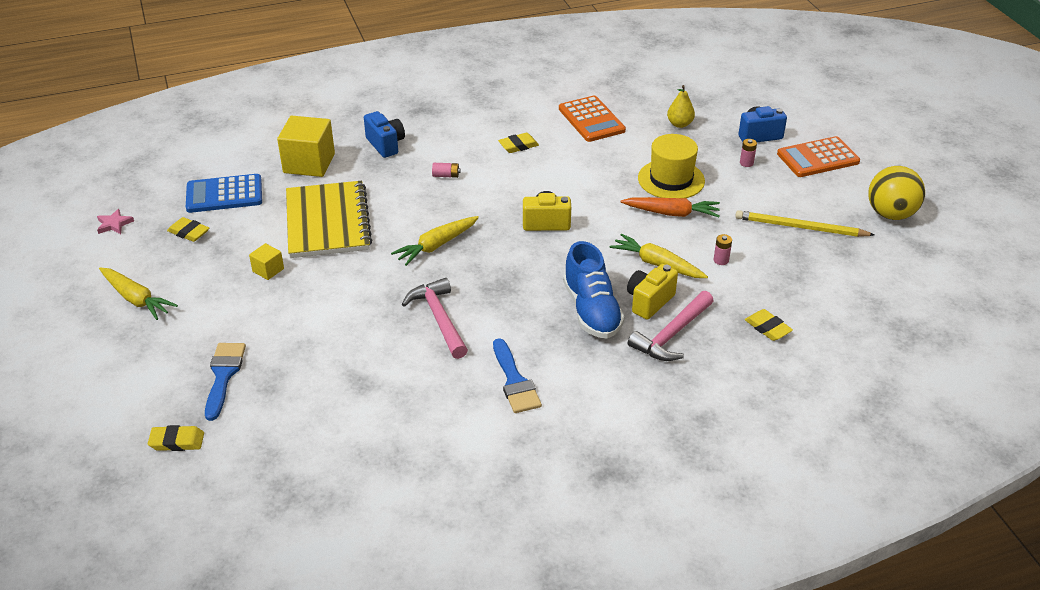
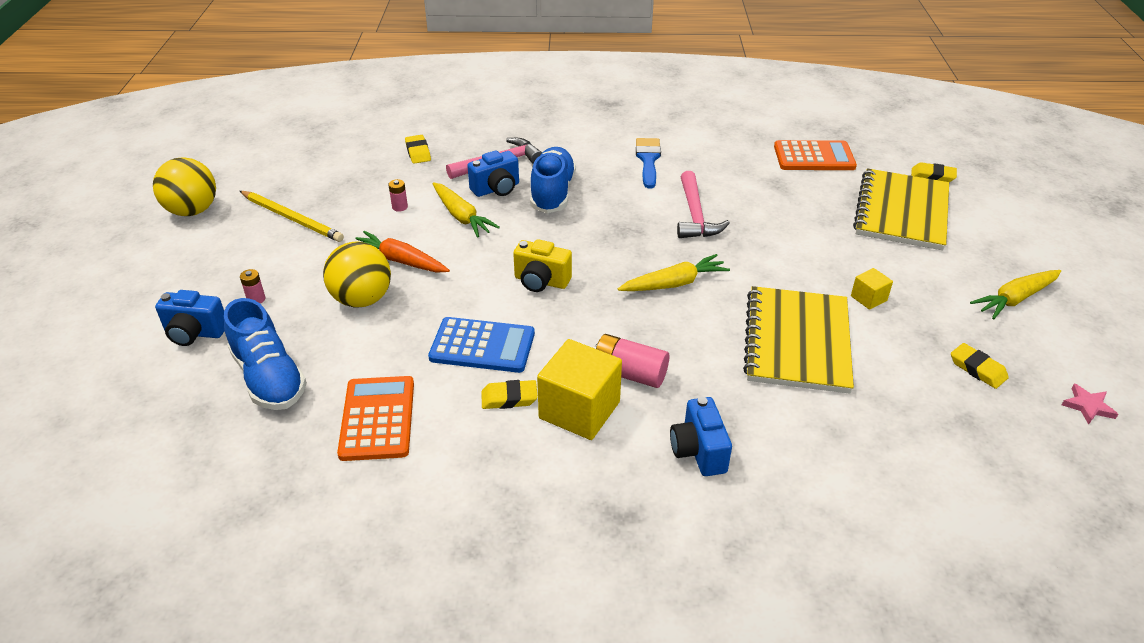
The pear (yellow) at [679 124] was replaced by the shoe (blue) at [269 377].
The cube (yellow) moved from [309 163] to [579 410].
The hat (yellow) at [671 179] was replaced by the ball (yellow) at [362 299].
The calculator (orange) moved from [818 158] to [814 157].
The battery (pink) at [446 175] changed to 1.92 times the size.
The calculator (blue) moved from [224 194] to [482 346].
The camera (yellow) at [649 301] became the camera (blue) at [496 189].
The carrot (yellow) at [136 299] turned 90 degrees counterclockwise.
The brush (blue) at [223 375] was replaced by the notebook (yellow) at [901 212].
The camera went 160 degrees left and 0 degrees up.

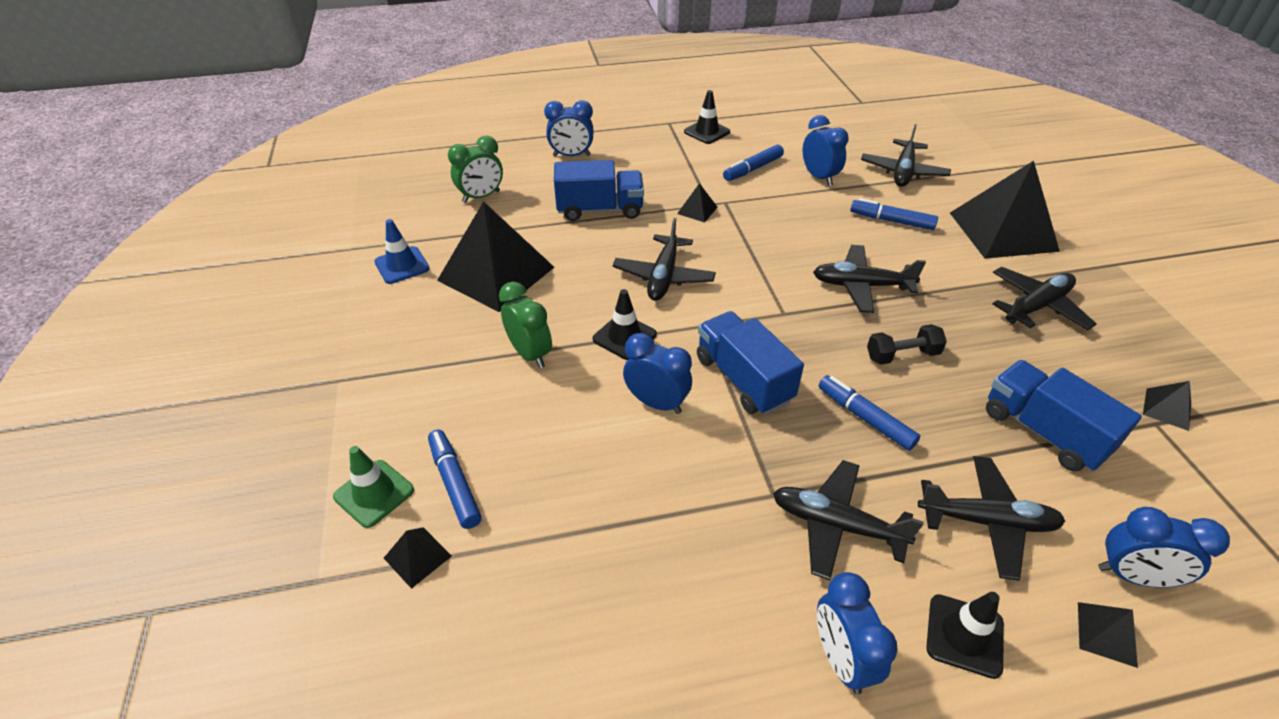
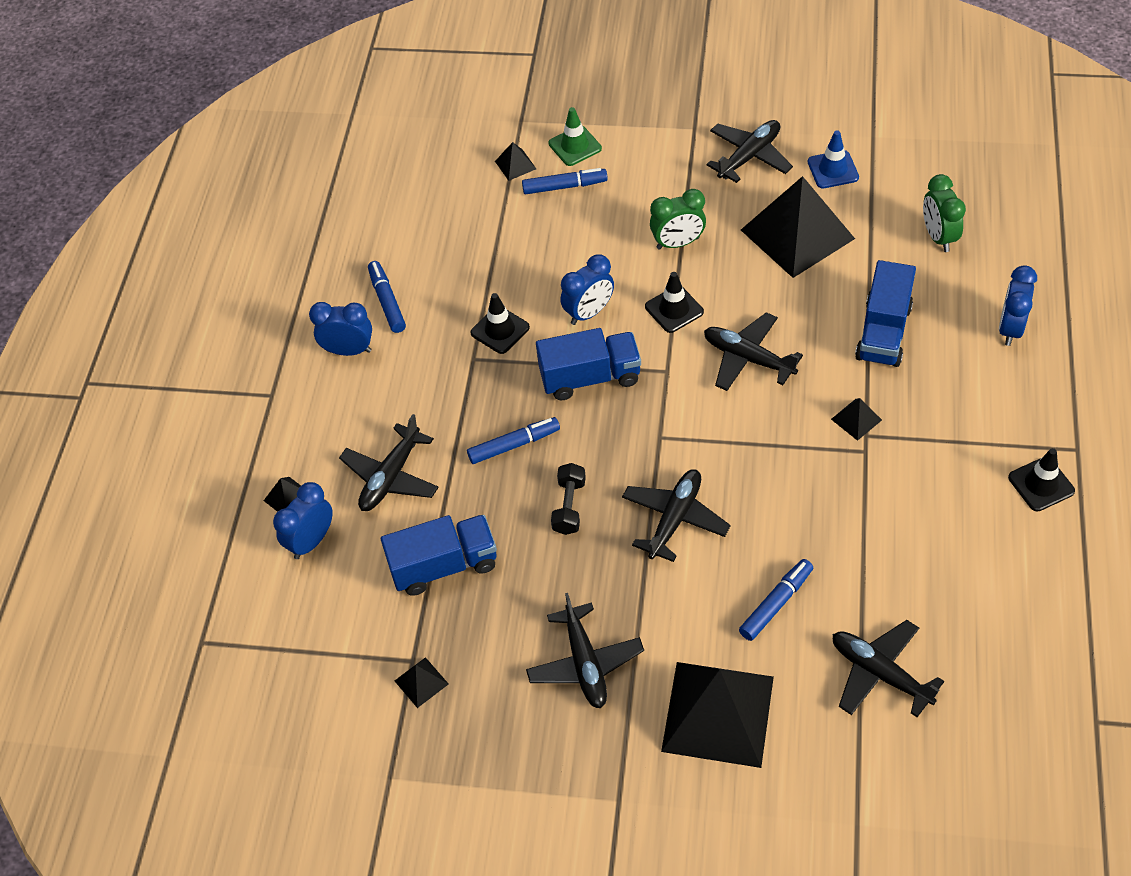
The clock (blue) at [819 177] disappeared.
The marker (blue) moved from [752 169] to [387 301].
The plane (black) moved from [836 525] to [749 156].
The traffic cone (black) moved from [964 635] to [500 330].
The camera went 115 degrees right and 10 degrees up.

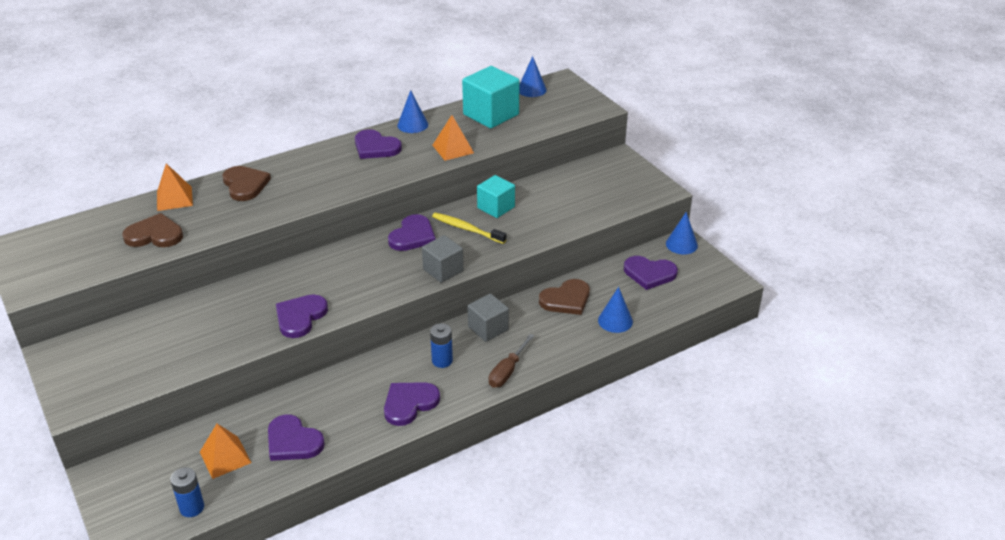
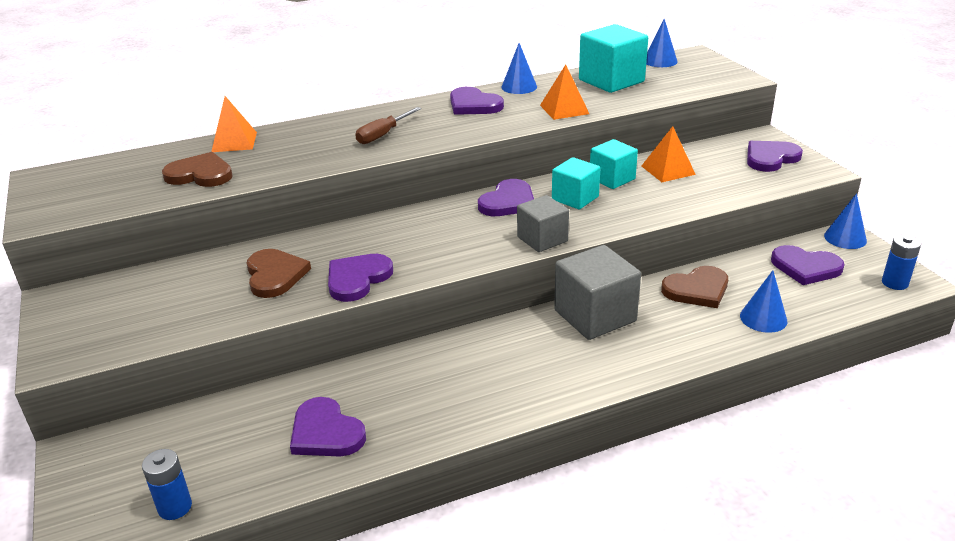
The heart (brown) moved from [245 185] to [275 275].
The toothbrush (yellow) at [467 229] was replaced by the cube (turquoise) at [575 198].
The cube (grey) at [488 328] changed to 1.58 times the size.
The battery (blue) moved from [442 361] to [894 283].
The screwdriver (brown) moved from [507 371] to [383 135].
The heart (purple) moved from [409 403] to [770 158].
The pyramid (orange) moved from [225 457] to [668 170].
The camera went 10 degrees right and 5 degrees down.

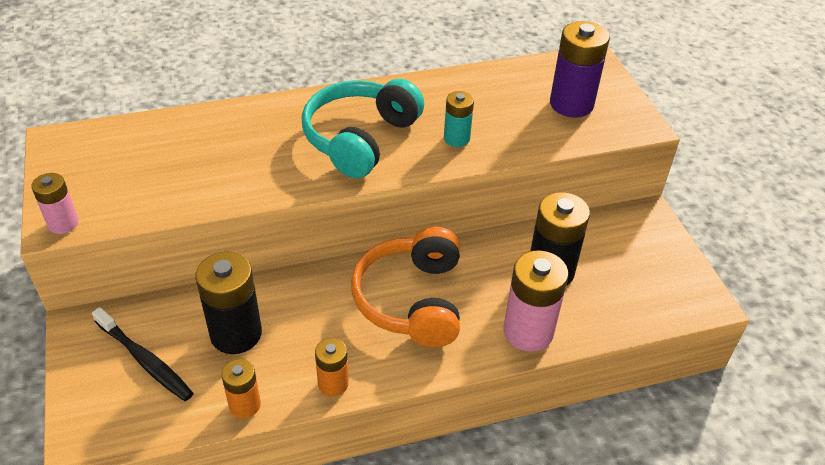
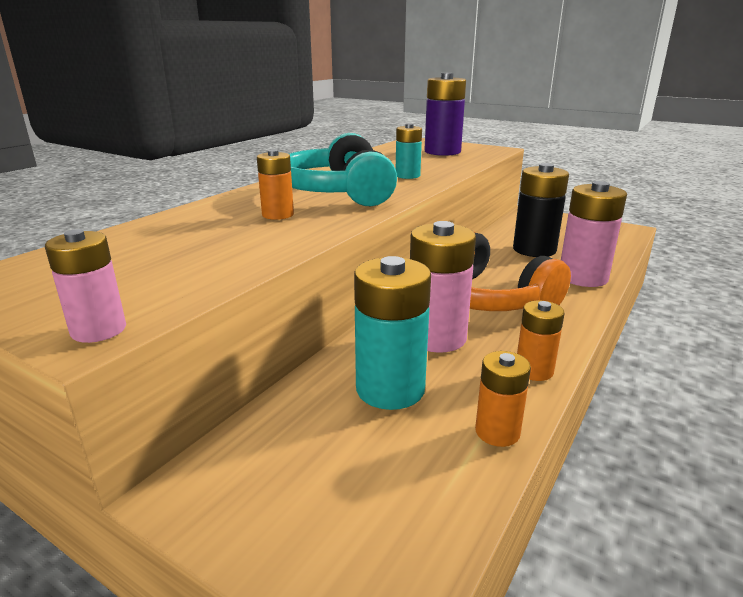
The battery (black) at [236 334] became the battery (turquoise) at [390 389].
The toothbrush (black) at [144 360] disappeared.
The battery (orange) at [278 215] appeared.
The battery (pink) at [436 337] appeared.
The camera went 40 degrees left and 20 degrees down.

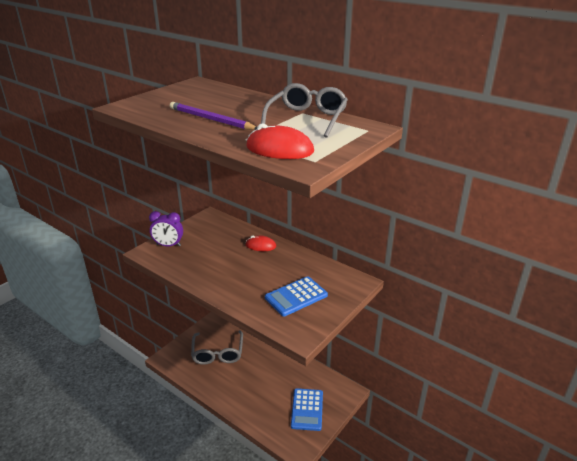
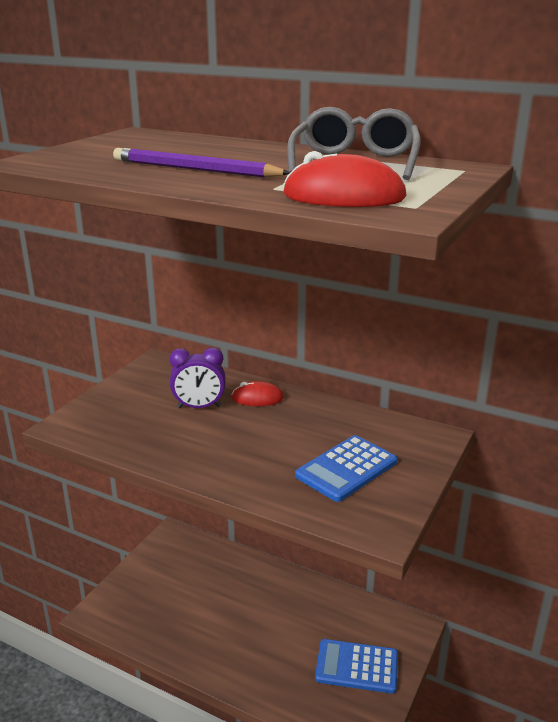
The clock (purple) moved from [168 245] to [199 407].
The glasses (grey) at [218 353] disappeared.
The calculator (blue) at [307 409] turned 105 degrees clockwise.
The camera went 10 degrees left and 5 degrees down.

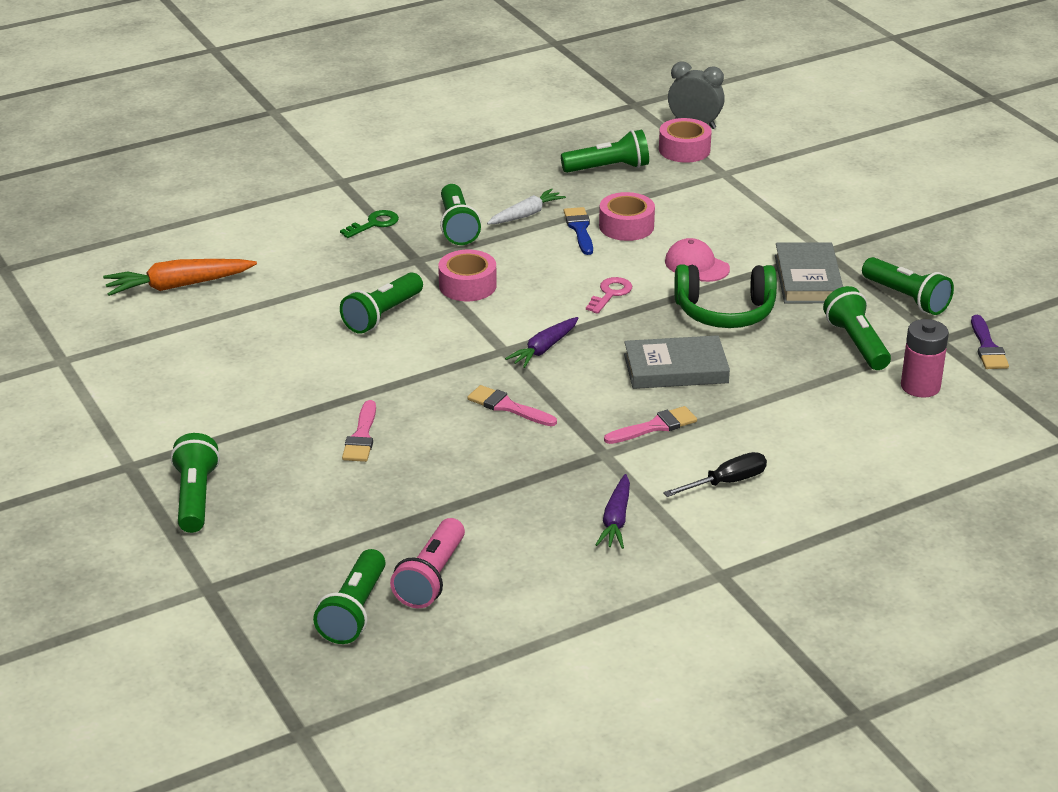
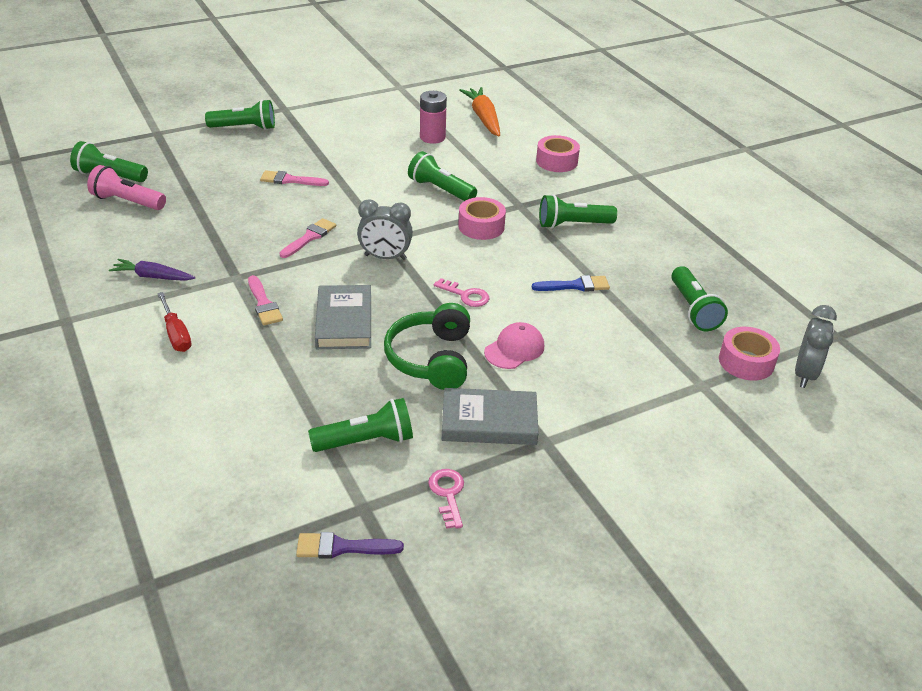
The carrot (white) at [526 215] disappeared.
The tape (pink) moved from [626 226] to [556 161].
The key (green) at [374 224] disappeared.
The flashlight (green) at [906 298] was replaced by the key (pink) at [448 494].
The carrot (purple) at [544 349] was replaced by the clock (grey) at [385 257].
The battery (pink) moved from [920 386] to [432 137].
The screwdriver (black) at [726 482] became the screwdriver (red) at [176 334].
The camera went 90 degrees right and 5 degrees up.

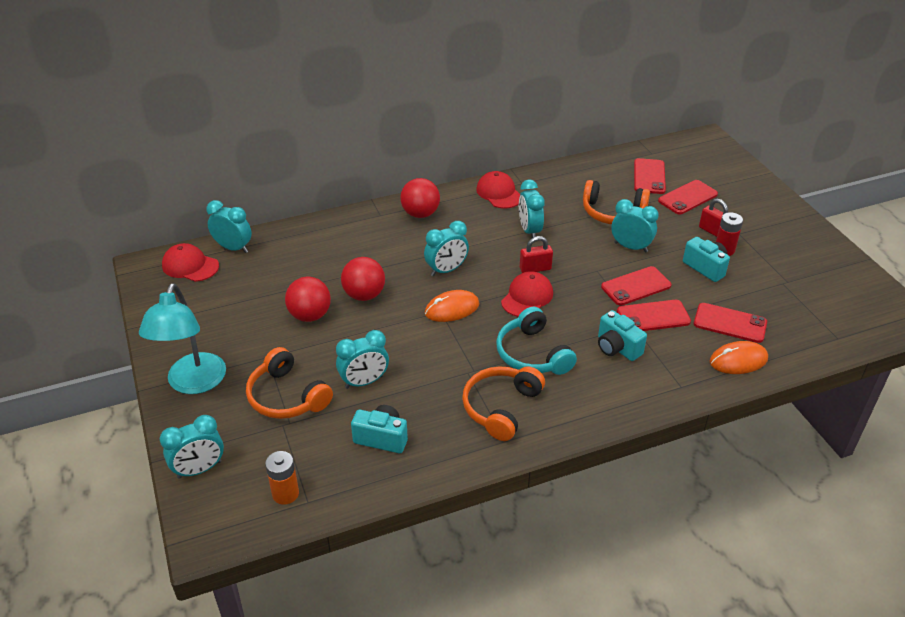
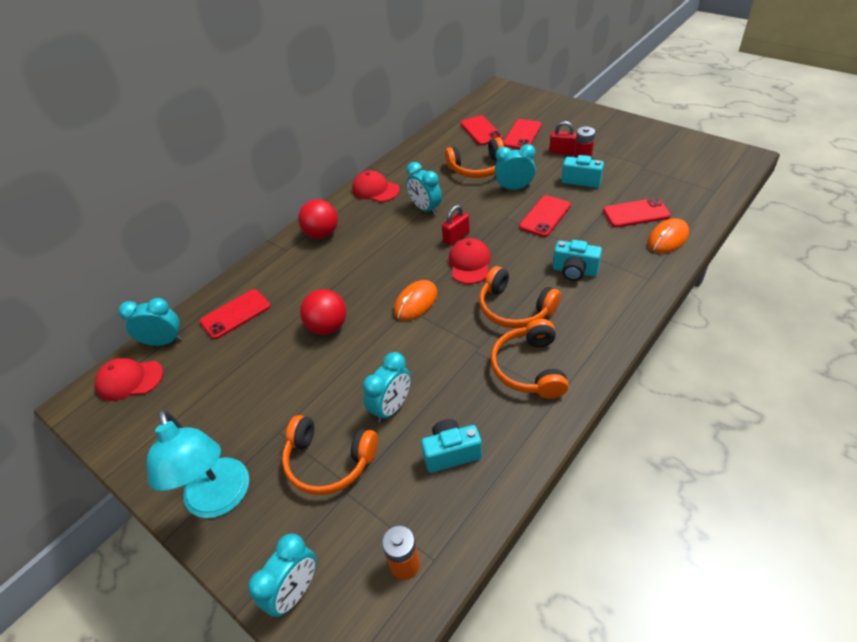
The clock (turquoise) at [446 270] disappeared.
The ball (red) at [310 315] disappeared.
The phone (red) moved from [653 316] to [235 314].
The headphones (turquoise) at [532 354] became the headphones (orange) at [514 308].
The camera went 25 degrees left and 5 degrees up.

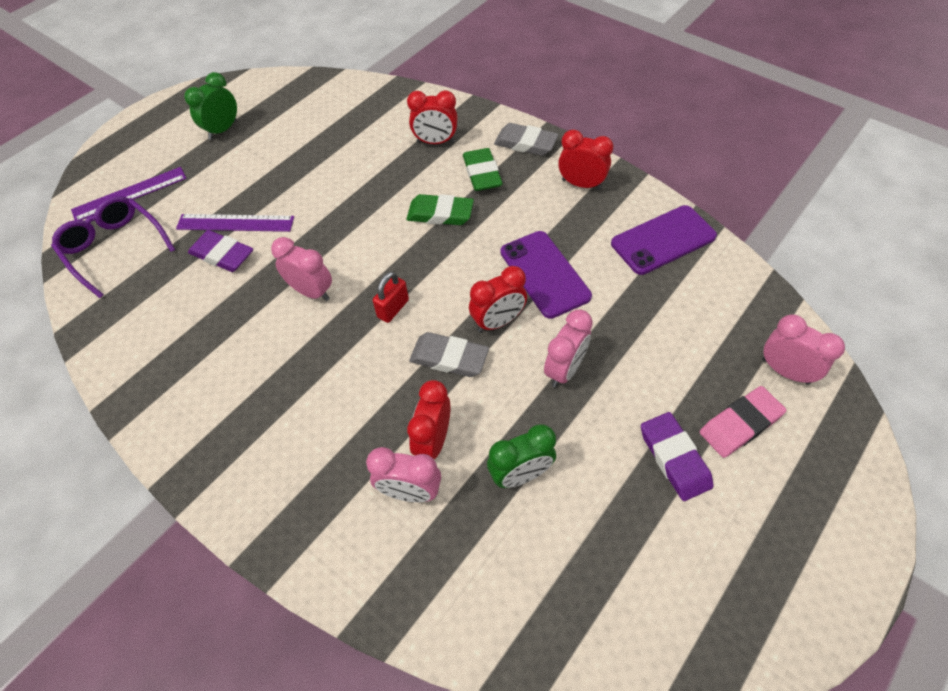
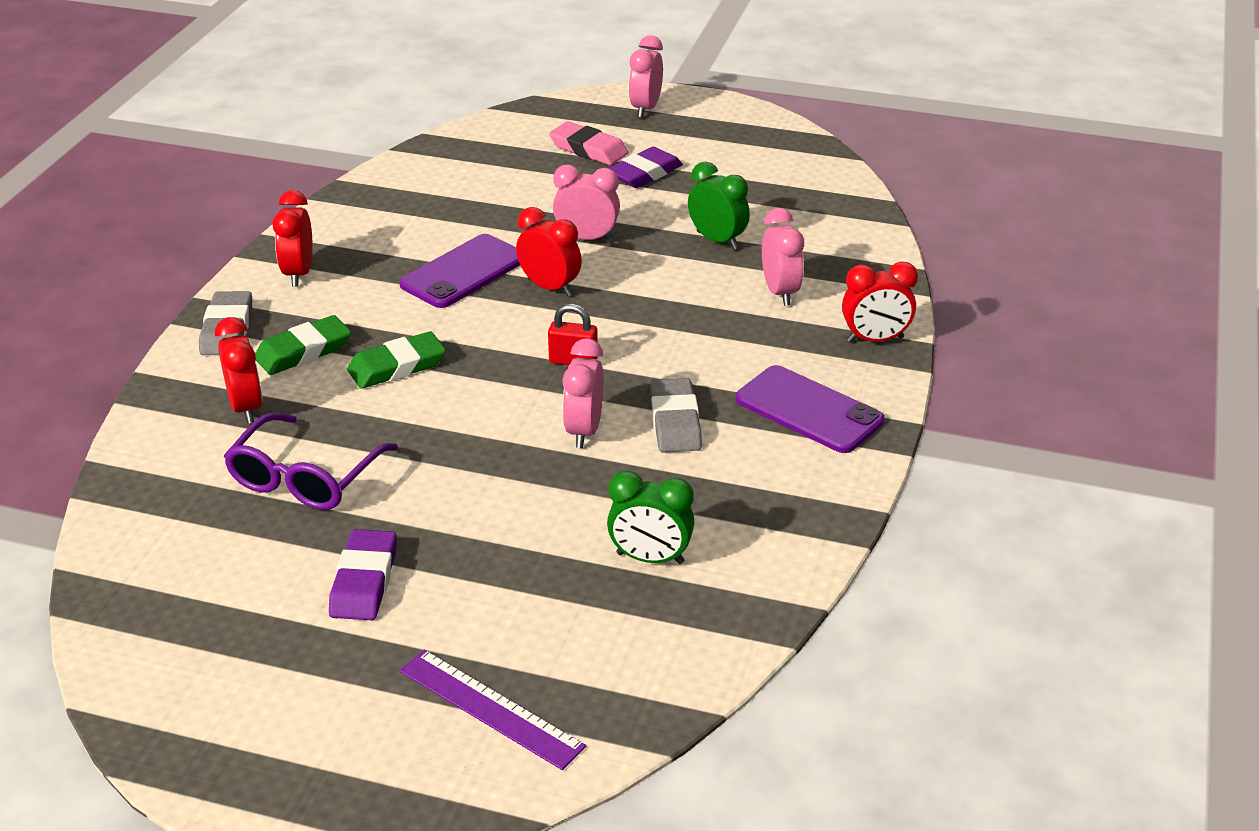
The clock (green) moved from [223 130] to [650 558].
The eraser (green) at [440 214] turned 75 degrees clockwise.
The glasses (purple) moved from [115 249] to [306 477].
The phone (purple) moved from [663 240] to [809 410].
The ruler (purple) at [235 223] disappeared.
The eraser (purple) moved from [222 254] to [364 581].
The clock (pink) moved from [785 371] to [645 109].
The eraser (grey) moved from [449 358] to [675 422].
The clock (red) moved from [433 440] to [875 340].
The camera went 115 degrees left and 20 degrees down.

